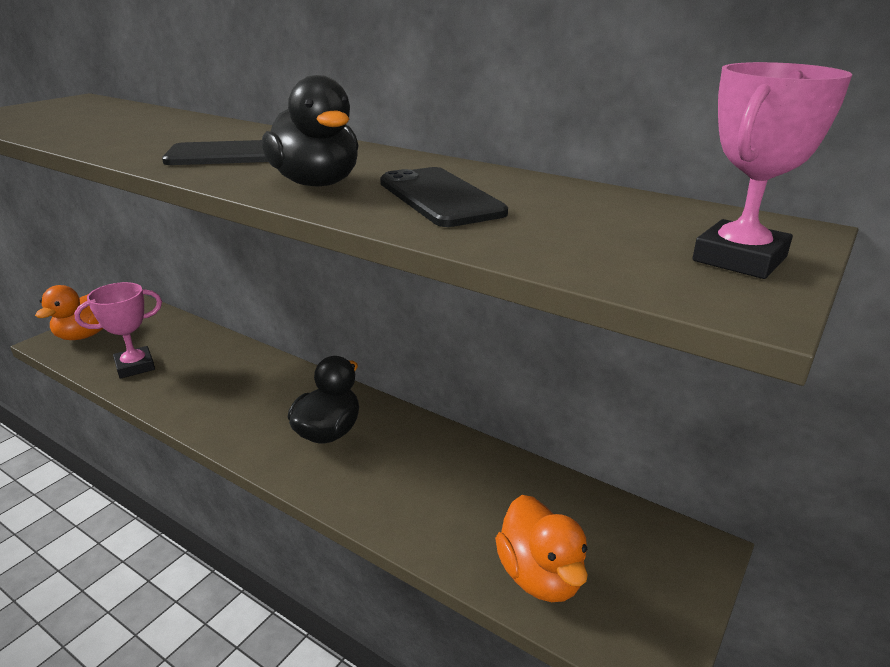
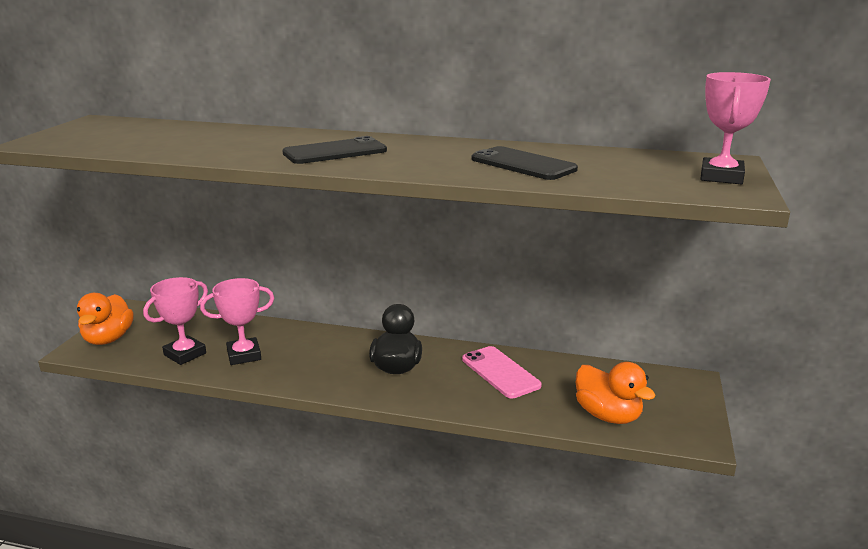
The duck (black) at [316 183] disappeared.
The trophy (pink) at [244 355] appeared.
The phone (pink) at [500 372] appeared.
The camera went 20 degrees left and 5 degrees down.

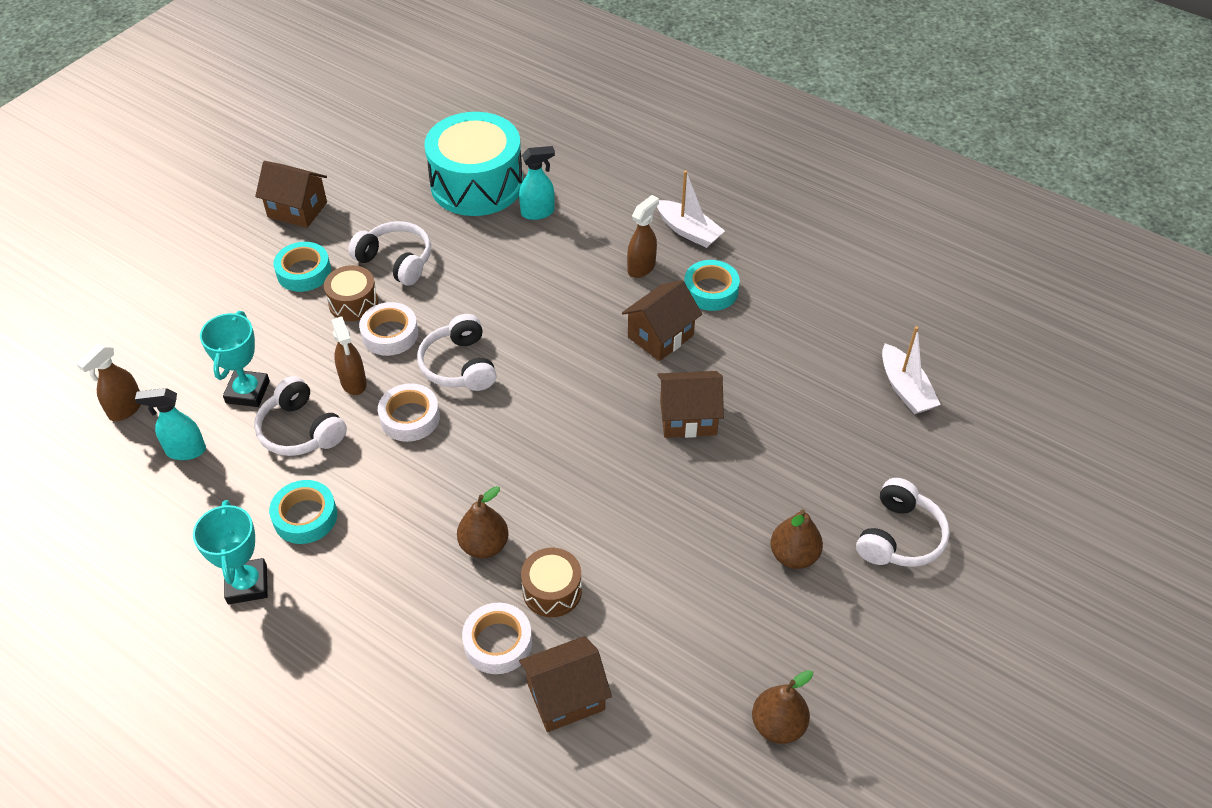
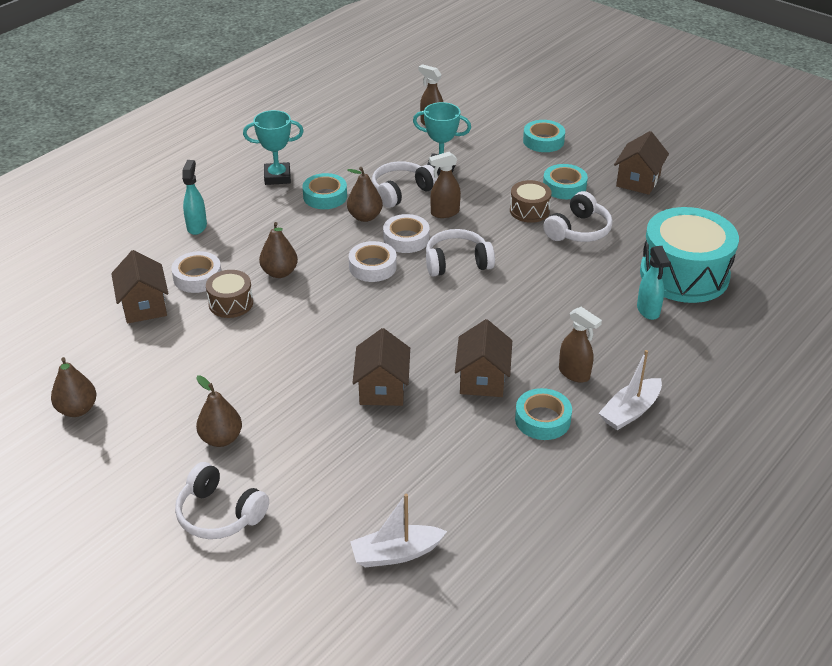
The house (brown) at [660 336] turned 45 degrees clockwise.
The tape (white) moved from [390 334] to [372 267].
The spray bottle (turquoise) moved from [185 451] to [197 226].
The tape (turquoise) at [543 141] appeared.
The pear (brown) at [365 217] appeared.
The camera went 95 degrees right and 10 degrees down.

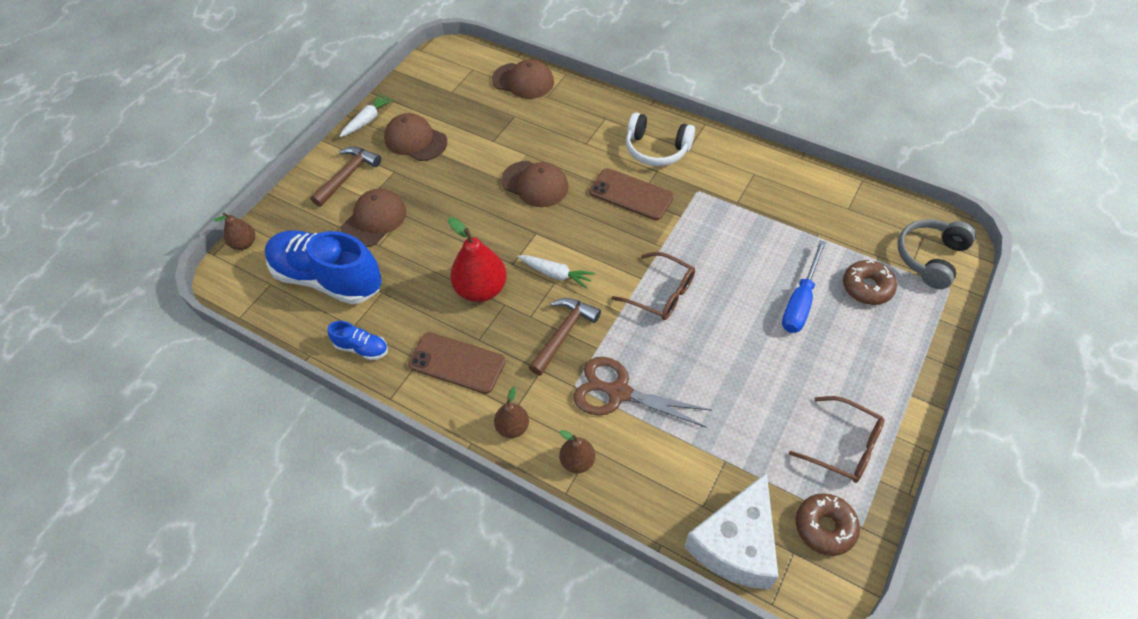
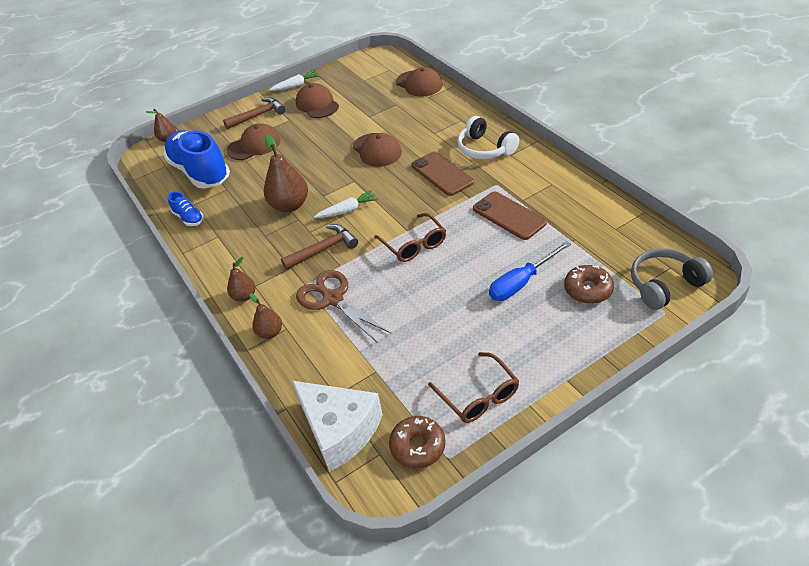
The pear (red) at [481 289] became the pear (brown) at [290 205].
The carrot (white) at [556 274] turned 75 degrees counterclockwise.
The phone (brown) moved from [457 363] to [509 216].
The cheese (white) at [736 544] turned 105 degrees counterclockwise.
The camera went 30 degrees right and 10 degrees down.

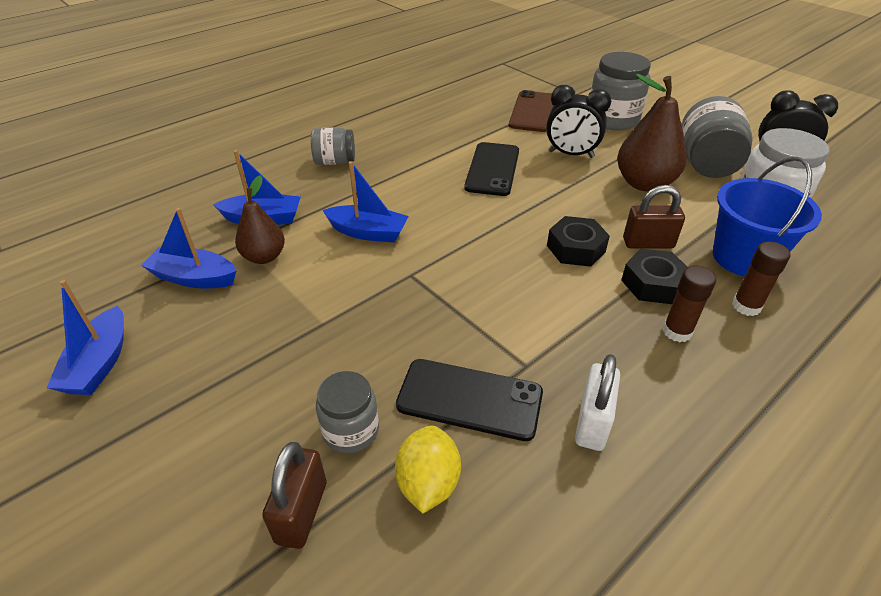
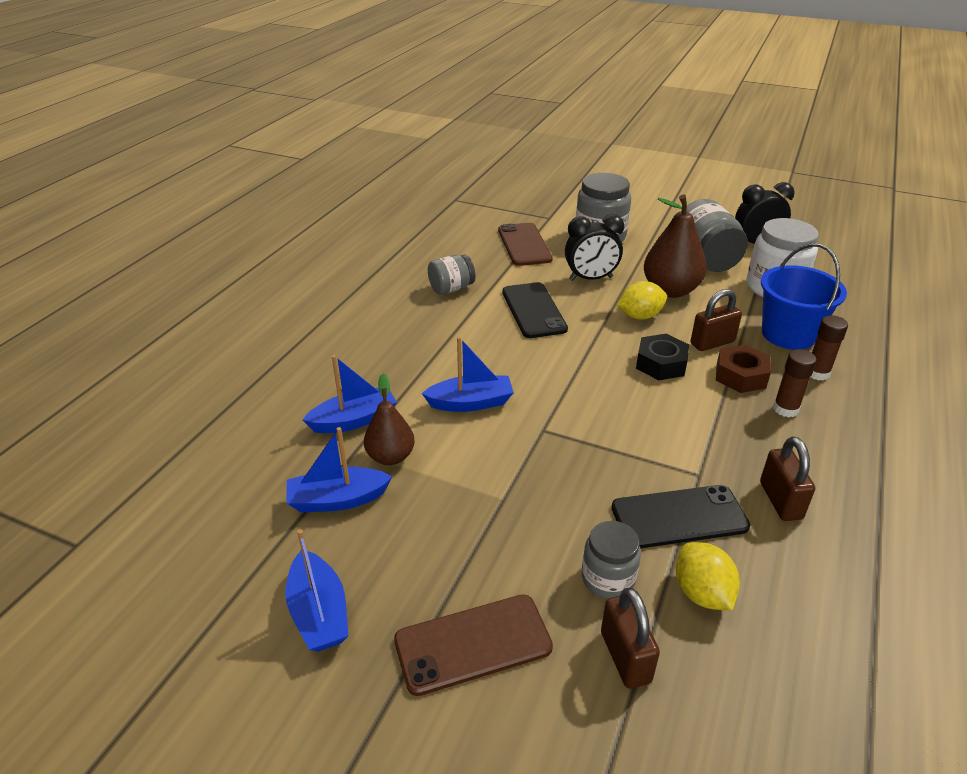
The jar (grey) moved from [335 161] to [451 288].
The nut (black) at [653 284] became the nut (brown) at [740 376].
The padlock (white) at [592 423] became the padlock (brown) at [780 500].
The lemon (yellow) at [640 316] appeared.
The phone (brown) at [473 643] appeared.
The camera went 25 degrees left and 5 degrees down.

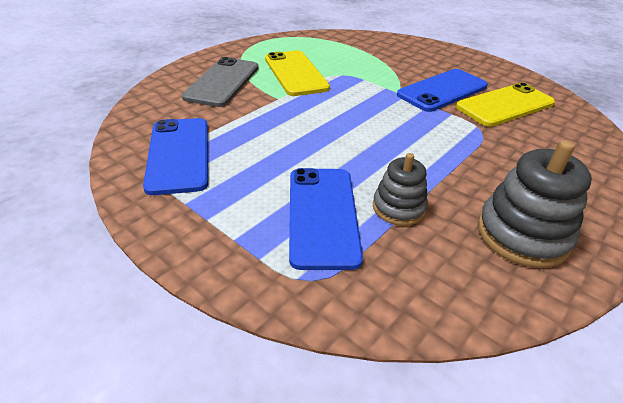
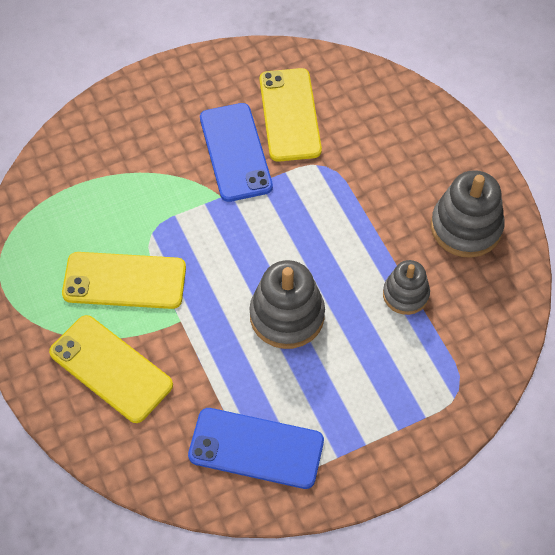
The phone (grey) at [223 82] became the phone (yellow) at [111 368].
The phone (blue) at [323 215] disappeared.
The stacking toy (grey) at [287 316] appeared.
The camera went 65 degrees left and 20 degrees up.

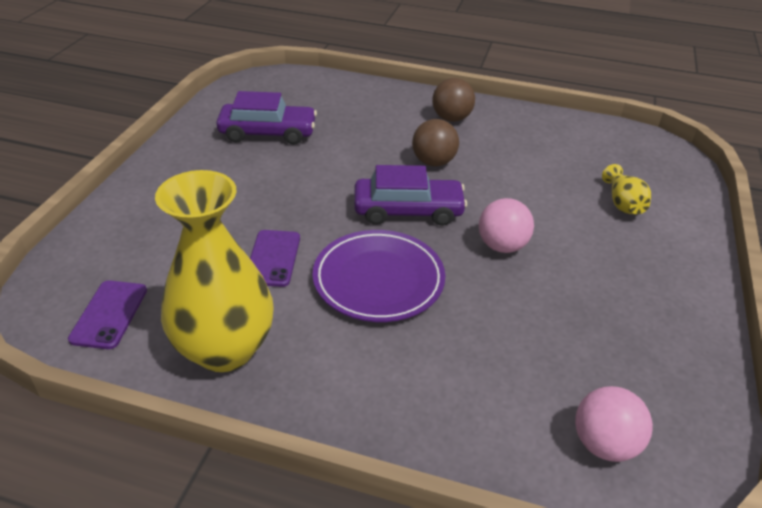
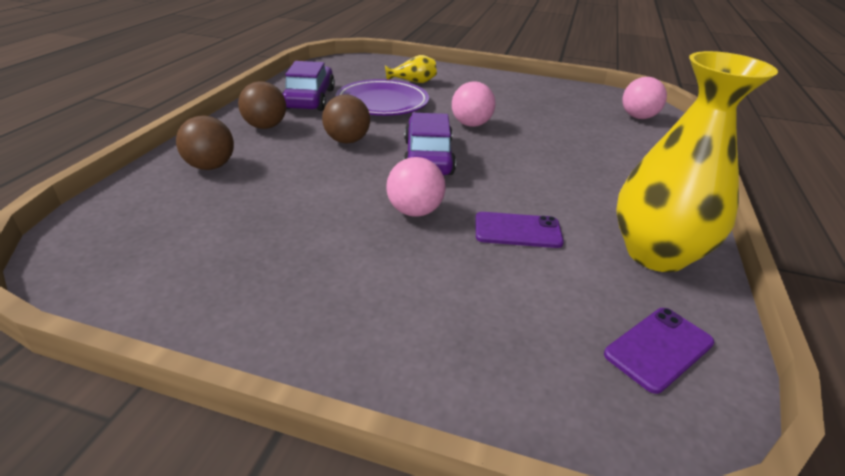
The car (purple) moved from [268 133] to [310 99].
The plate (purple) moved from [378 280] to [382 103].
The phone (purple) at [109 314] turned 45 degrees counterclockwise.
The ball (brown) at [210 166] appeared.
The ball (pink) at [415 211] appeared.
The camera went 90 degrees left and 5 degrees down.

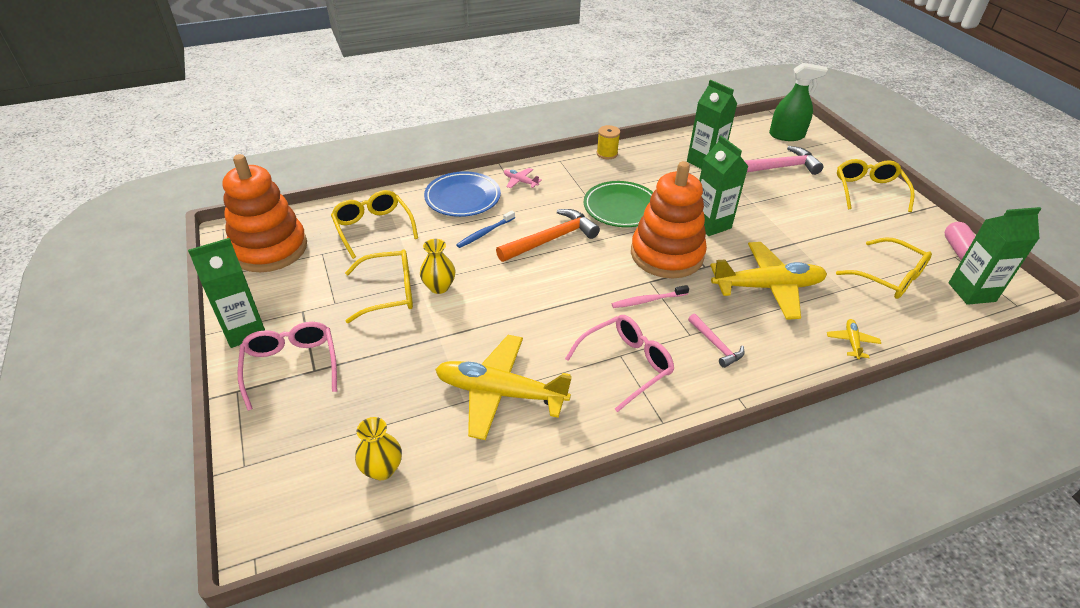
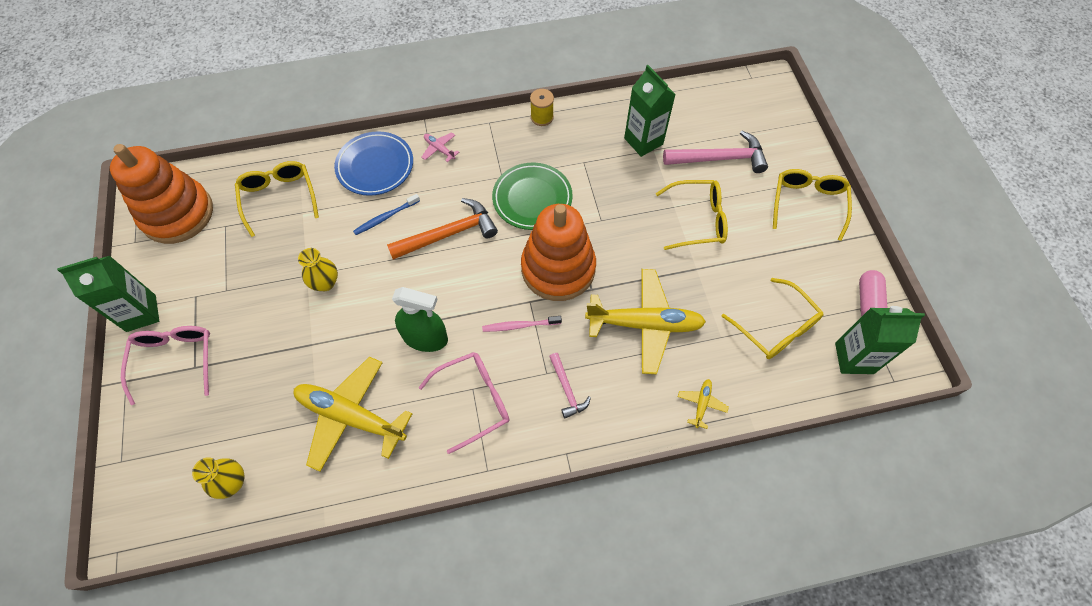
The spray bottle (green) moved from [786 135] to [425 338].
The carton (green) at [711 224] disappeared.
The glasses (yellow) moved from [390 292] to [698 220].
The camera went 10 degrees right and 20 degrees up.

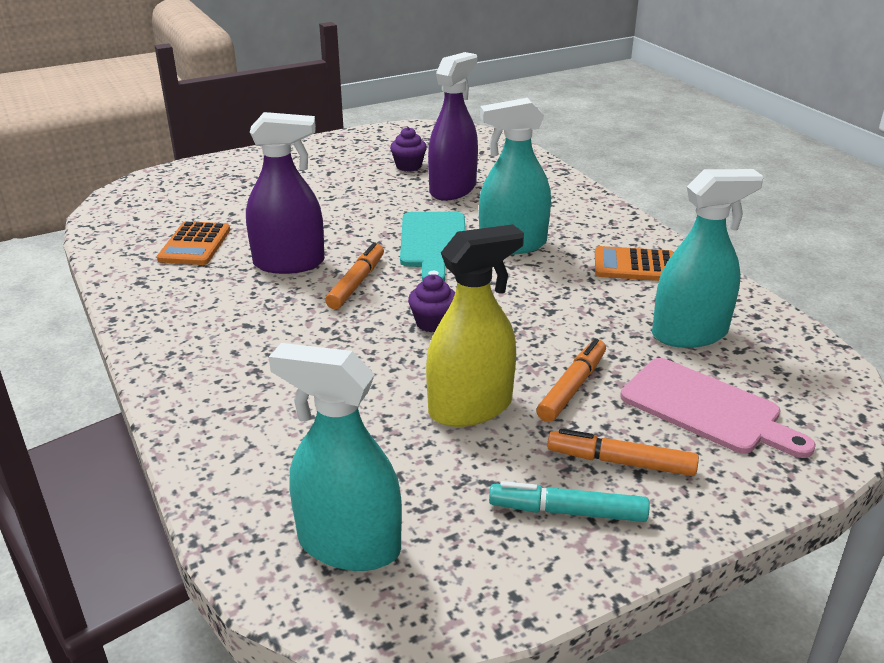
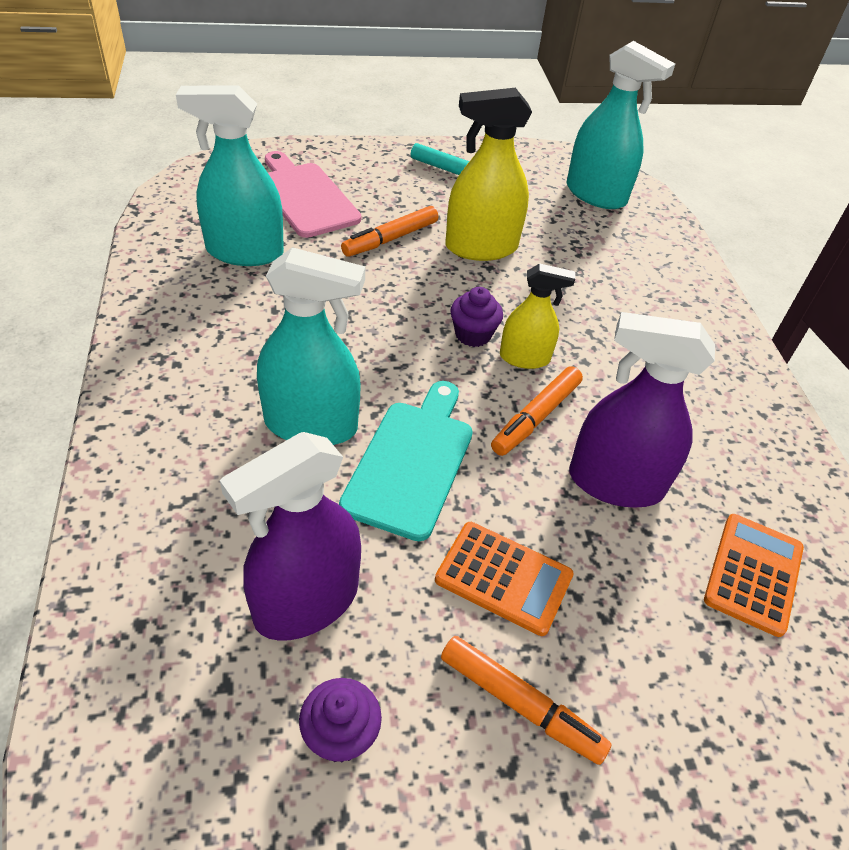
The calculator (orange) moved from [635 266] to [503 578].
The marker (orange) moved from [620 462] to [520 704].
The spray bottle (yellow) at [524 358] appeared.
The camera went 165 degrees left and 15 degrees up.

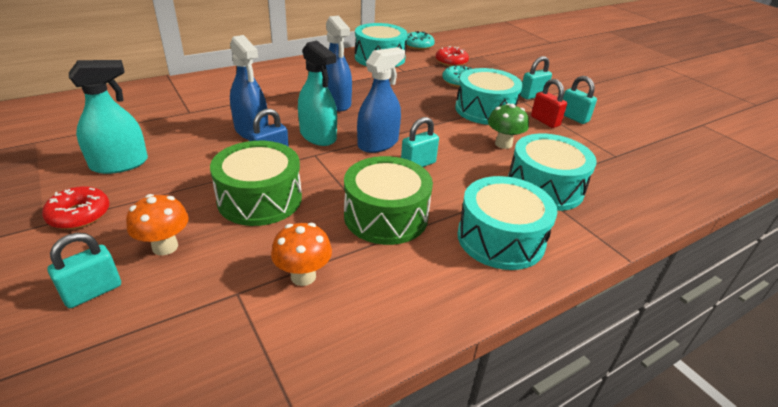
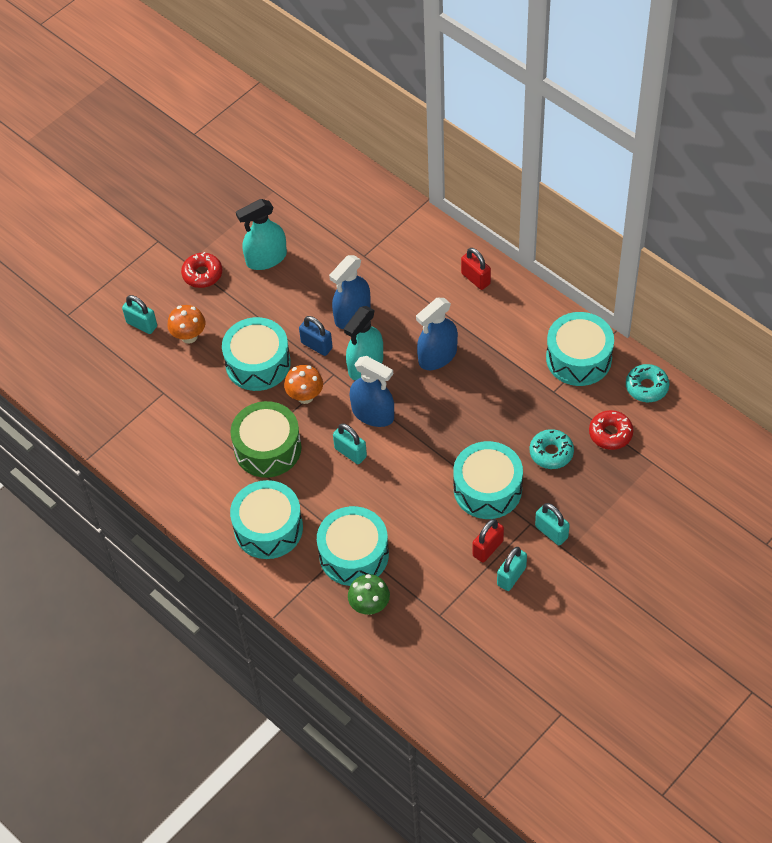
The spray bottle (turquoise) at [119 164] turned 105 degrees clockwise.
The mushroom (green) moved from [503 144] to [369 606].
The drum (green) at [260 199] became the drum (turquoise) at [258 363].
The mushroom (orange) moved from [303 276] to [305 396].
The padlock (red) at [475 279] appeared.
The camera went 80 degrees right and 20 degrees up.

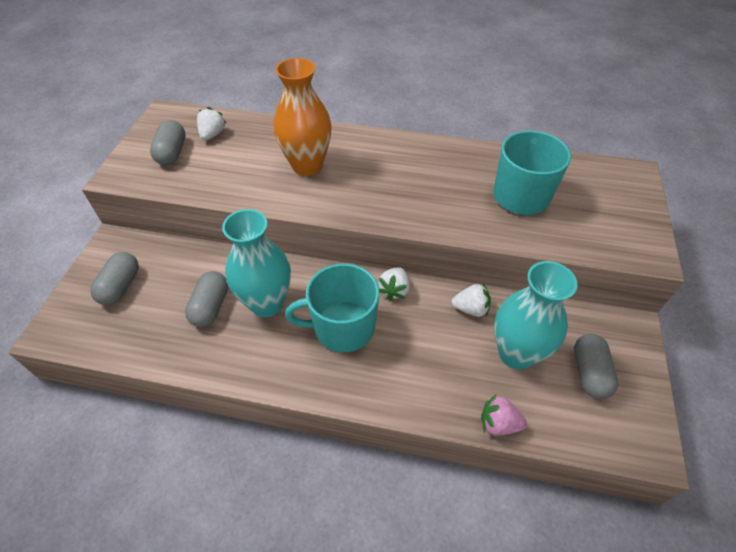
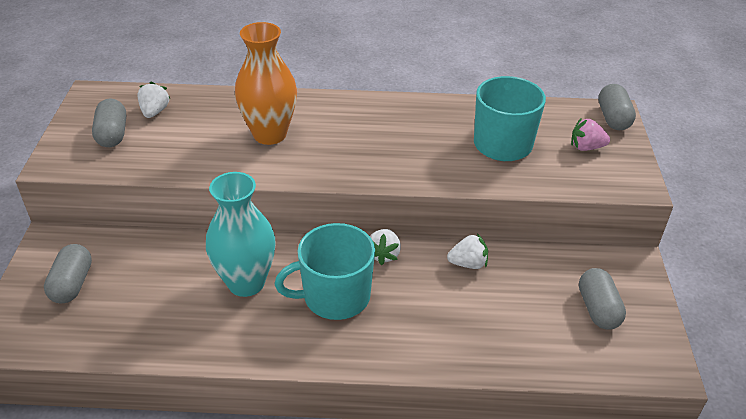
The vase (turquoise) at [516 353] disappeared.
The capsule (grey) moved from [211 307] to [613 118].
The strawberry (pink) moved from [498 423] to [586 147].
The camera went 10 degrees left and 10 degrees down.

